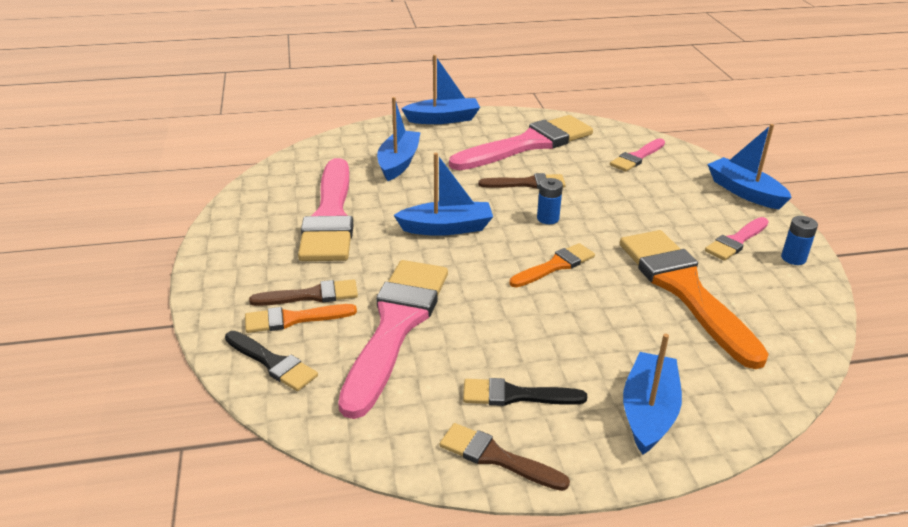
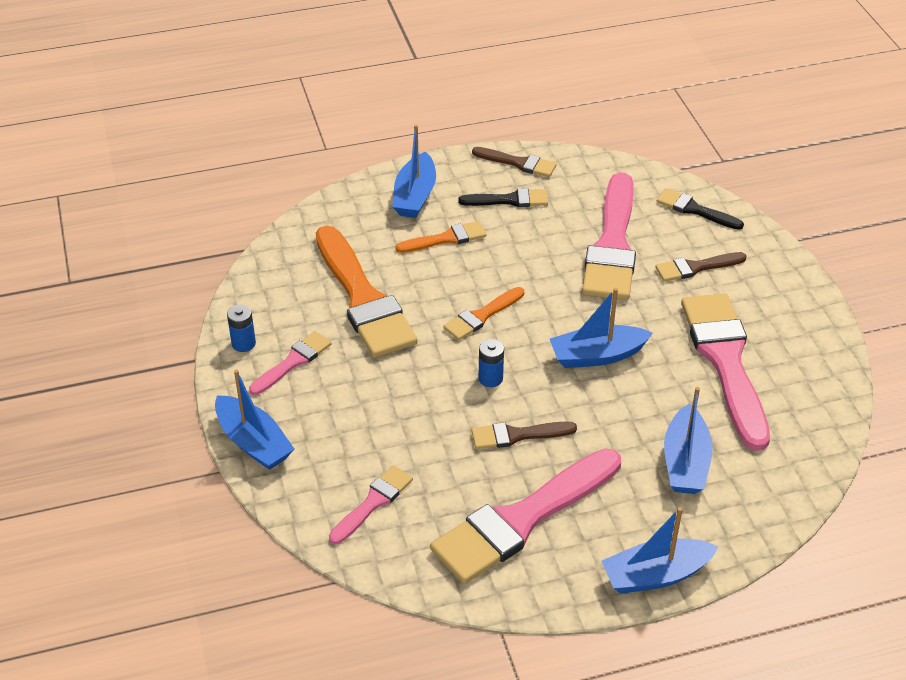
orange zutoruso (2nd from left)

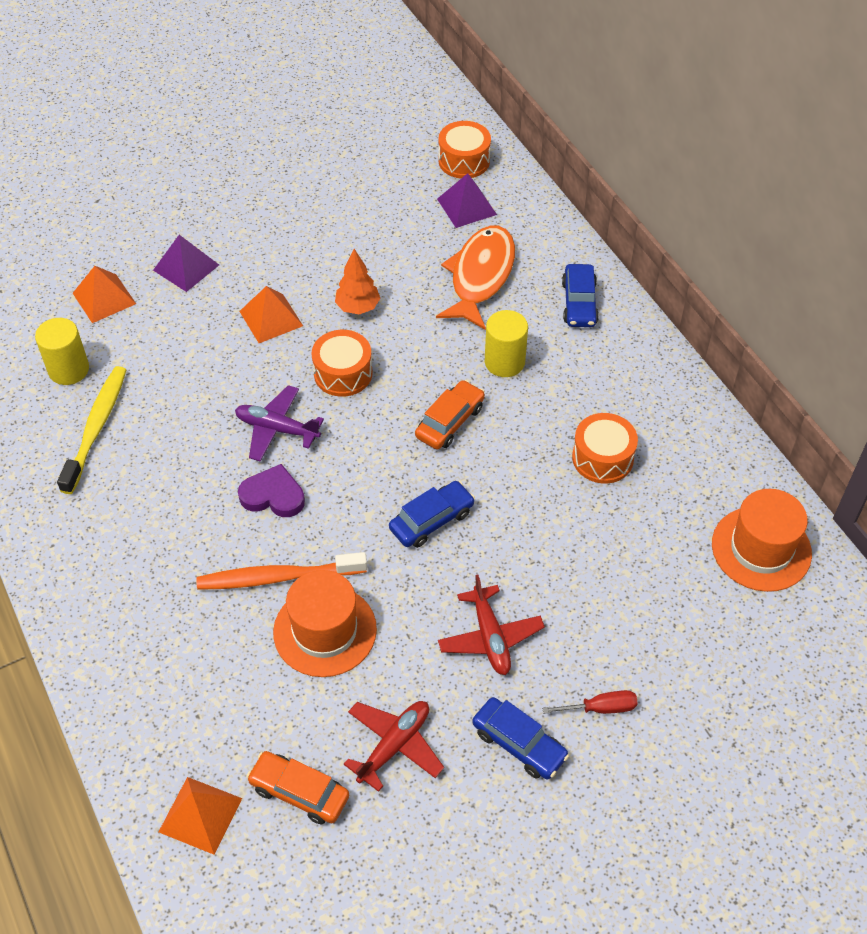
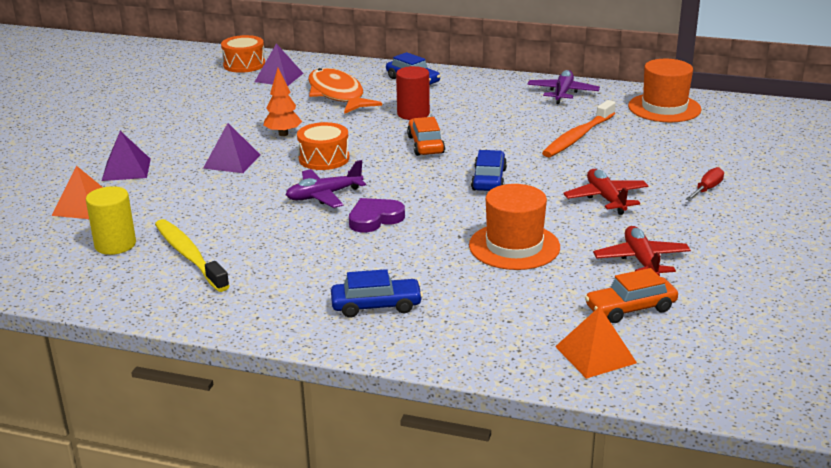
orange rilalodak (3rd from left in the first image); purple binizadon (2nd from left); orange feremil; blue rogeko (1st from left); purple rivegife (2nd from left); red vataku; red binizadon (1st from left)

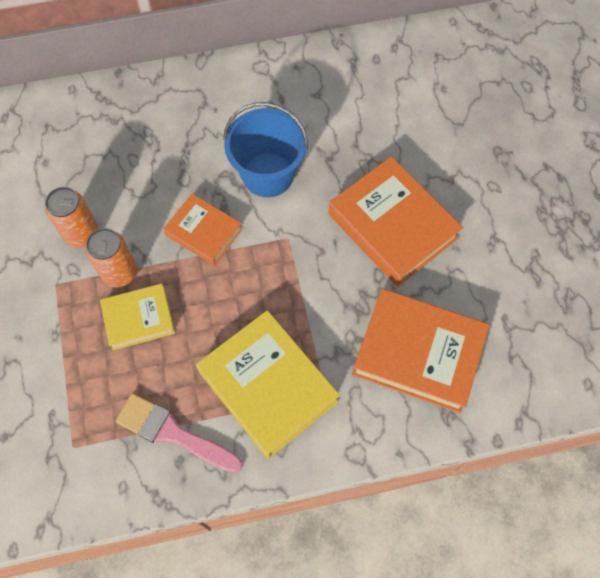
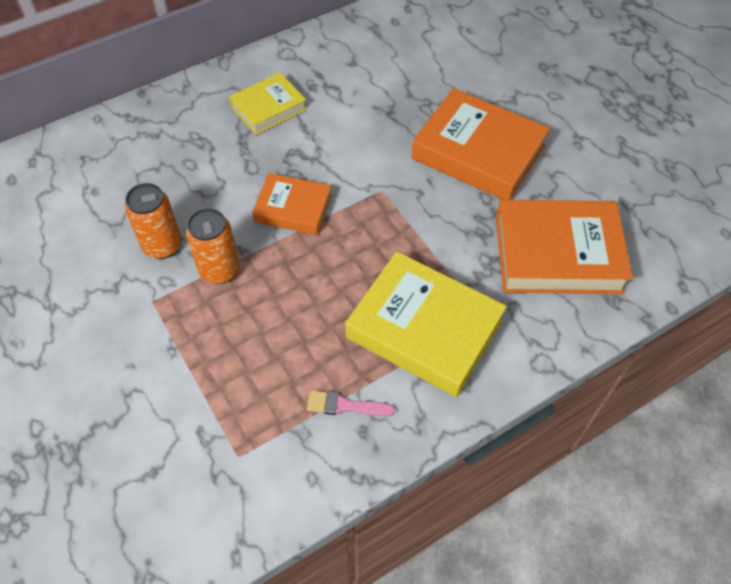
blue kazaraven; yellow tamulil (1st from left); pink zutoruso

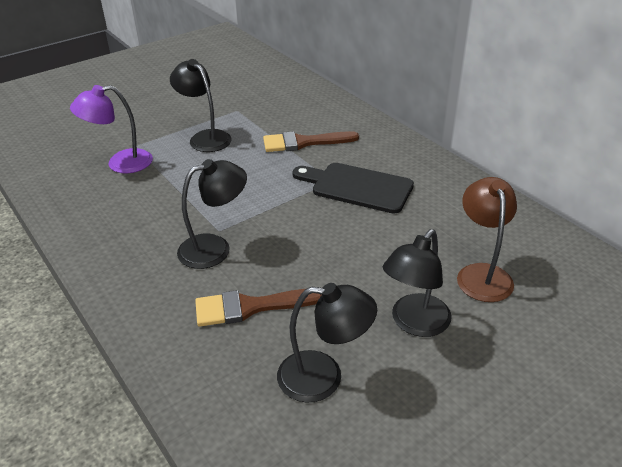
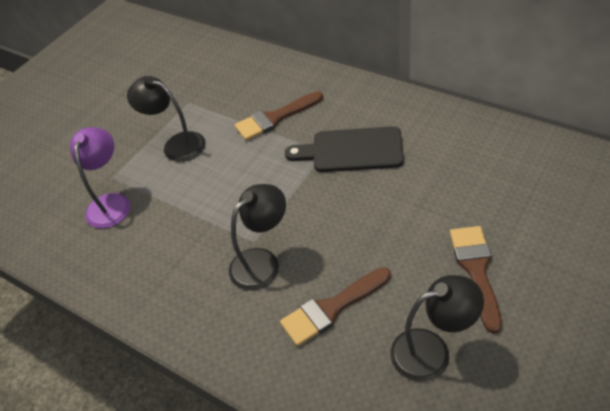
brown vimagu; brown zutoruso (3rd from left); purple vimagu

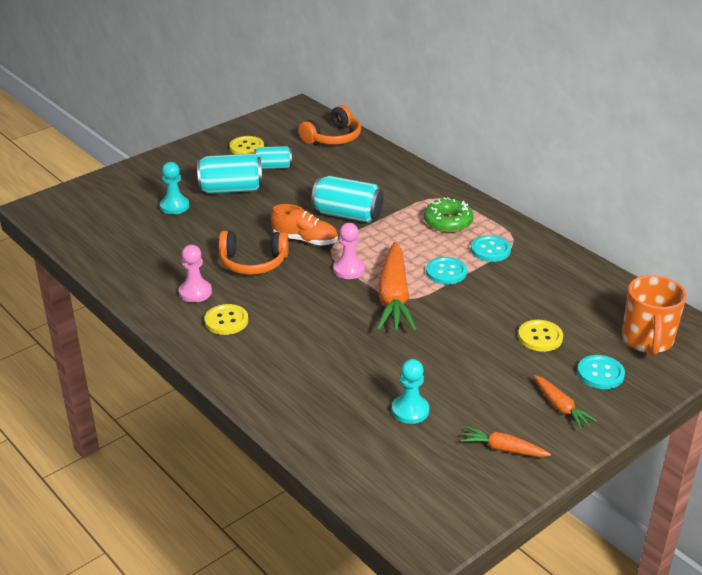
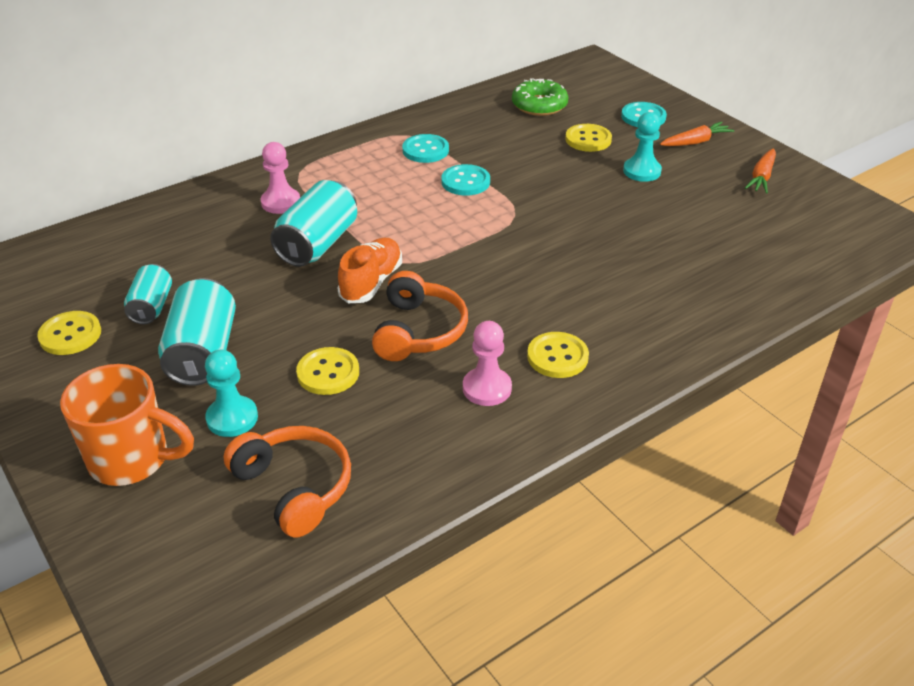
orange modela (1st from left in the first image); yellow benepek (2nd from left); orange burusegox (1st from left); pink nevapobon (1st from left); turquoise nevapobon (2nd from left); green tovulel; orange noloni

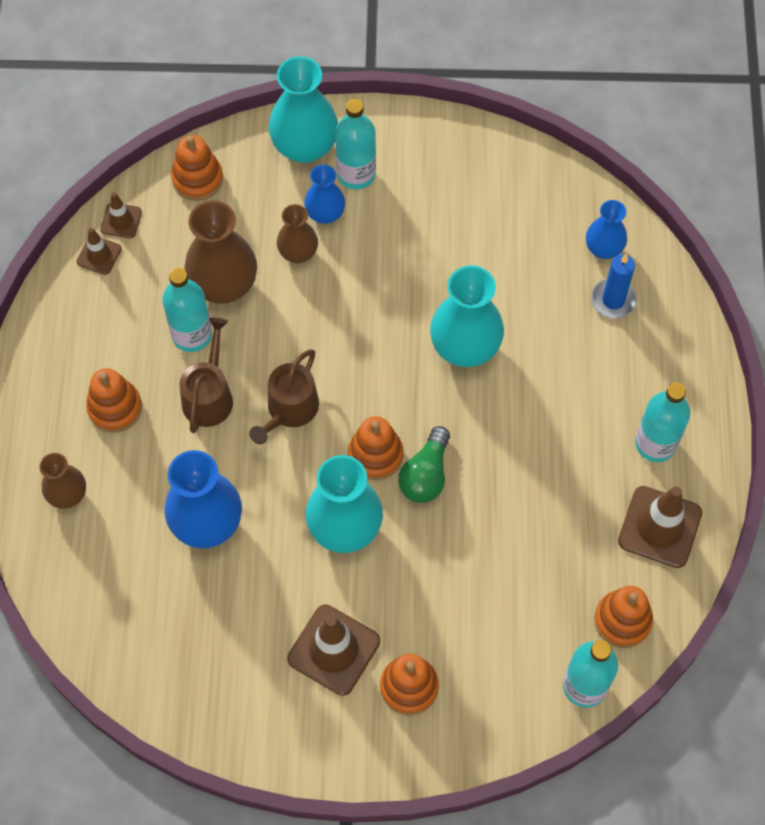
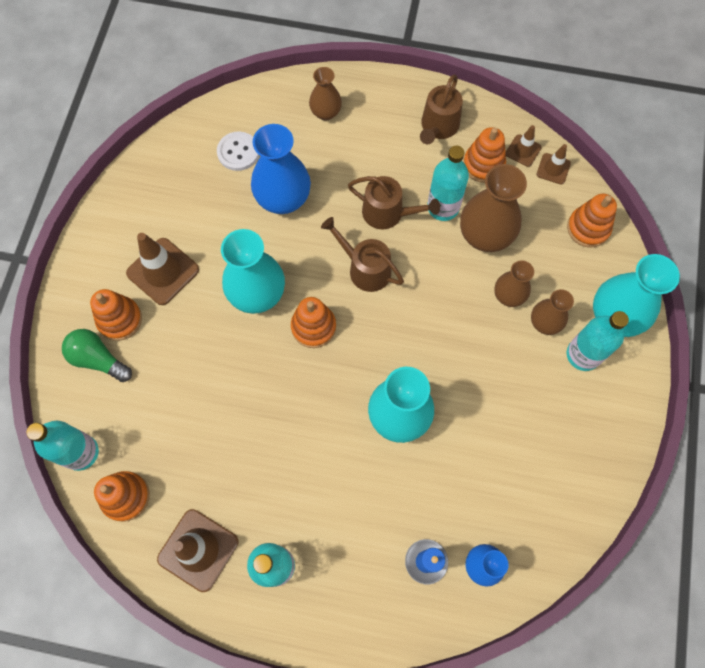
white benepek; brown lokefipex (3rd from left); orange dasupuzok (4th from left); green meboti; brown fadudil (4th from left)

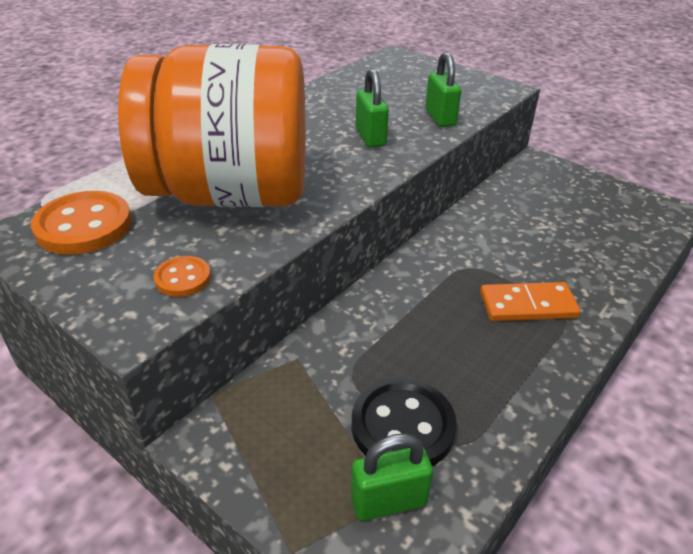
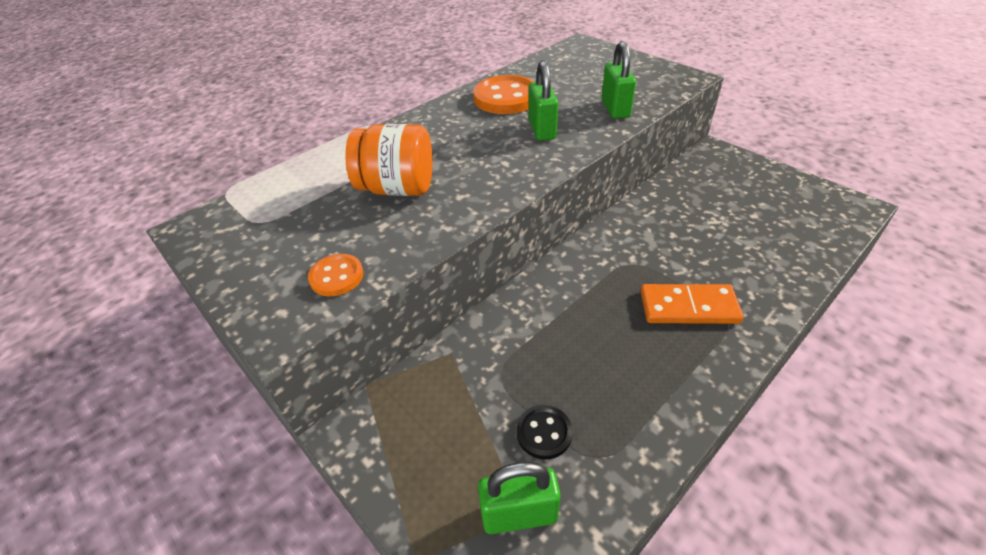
orange benepek (2nd from left); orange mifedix; black benepek

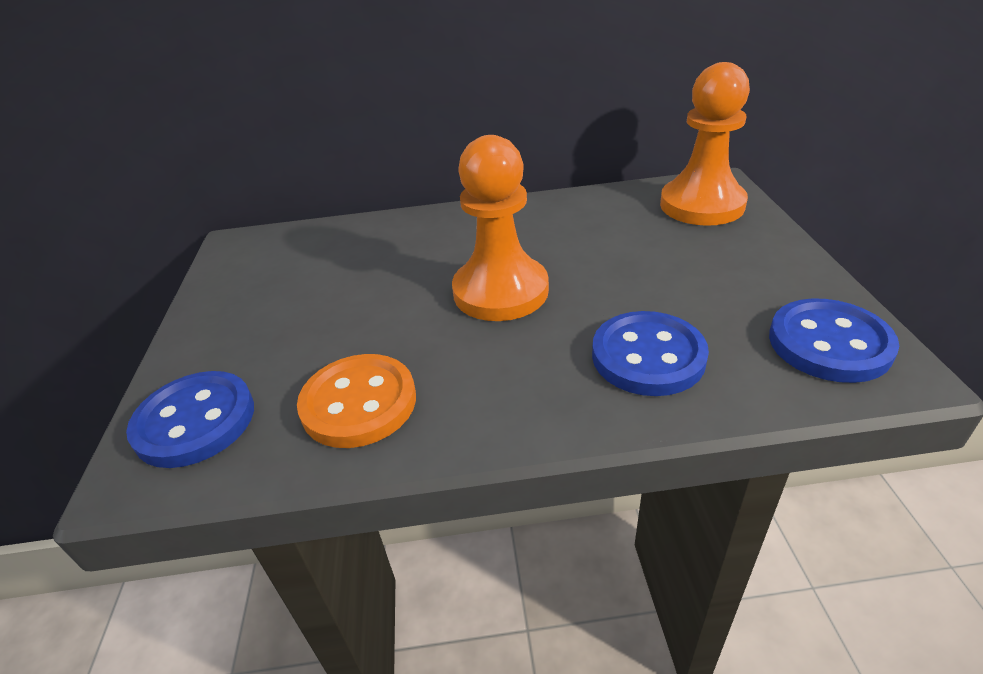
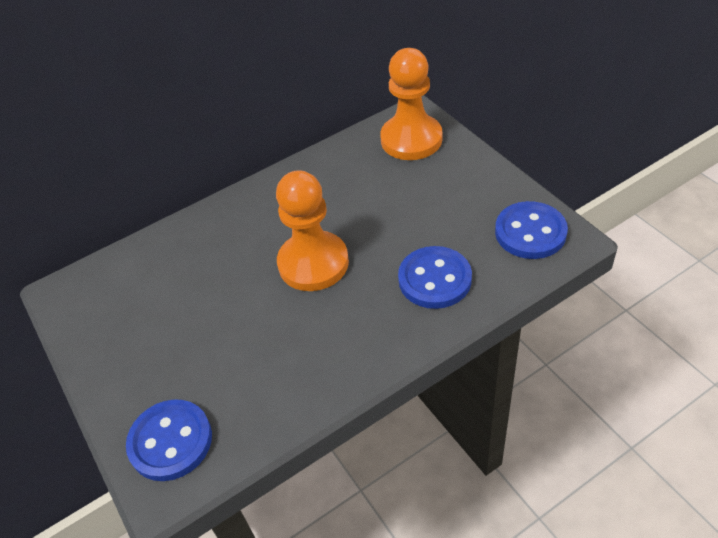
orange benepek

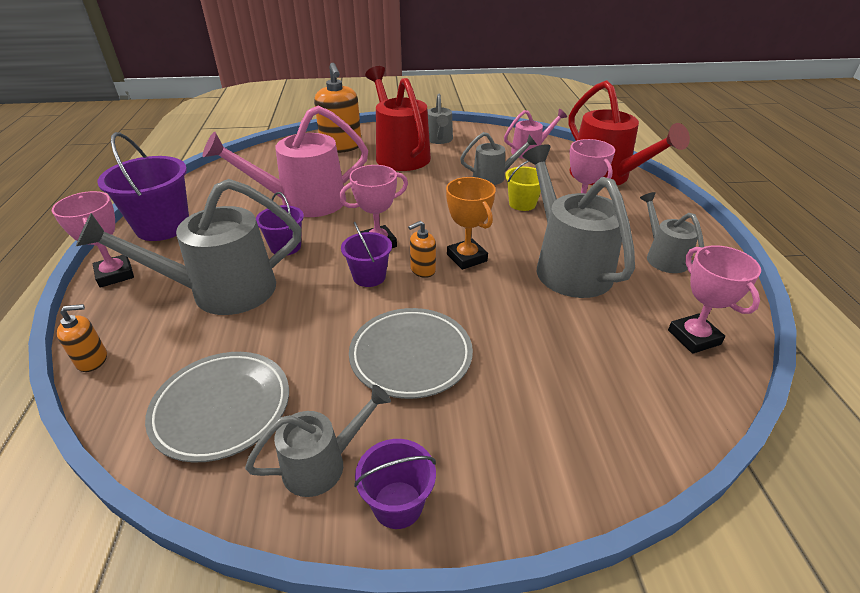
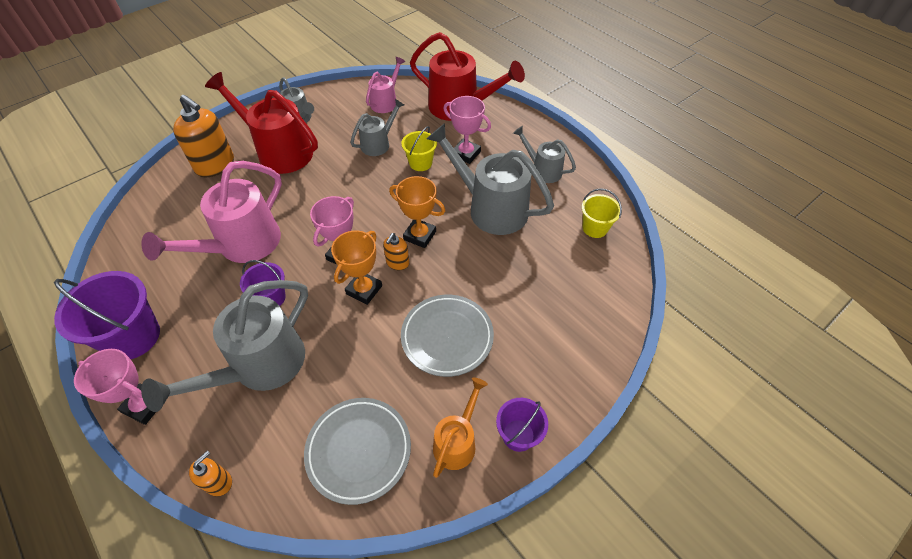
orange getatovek (1st from left); yellow kazaraven (2nd from left); orange lokefipex

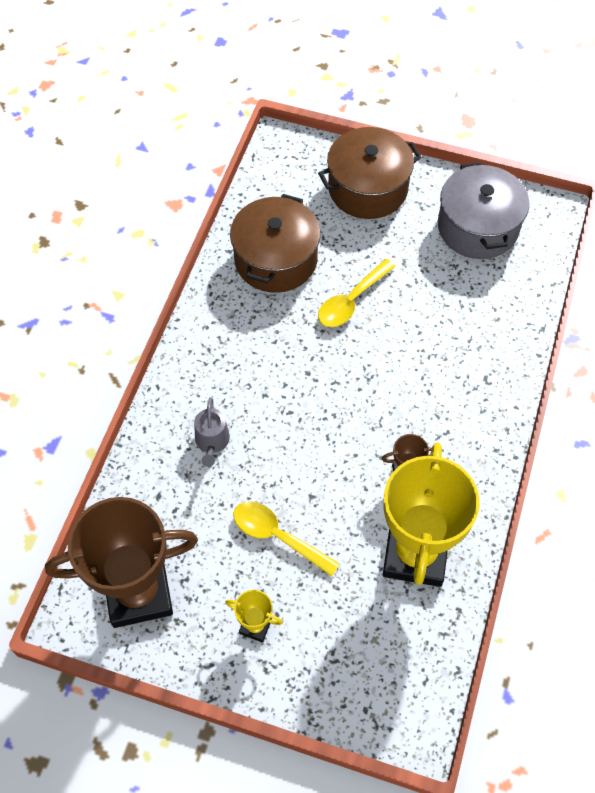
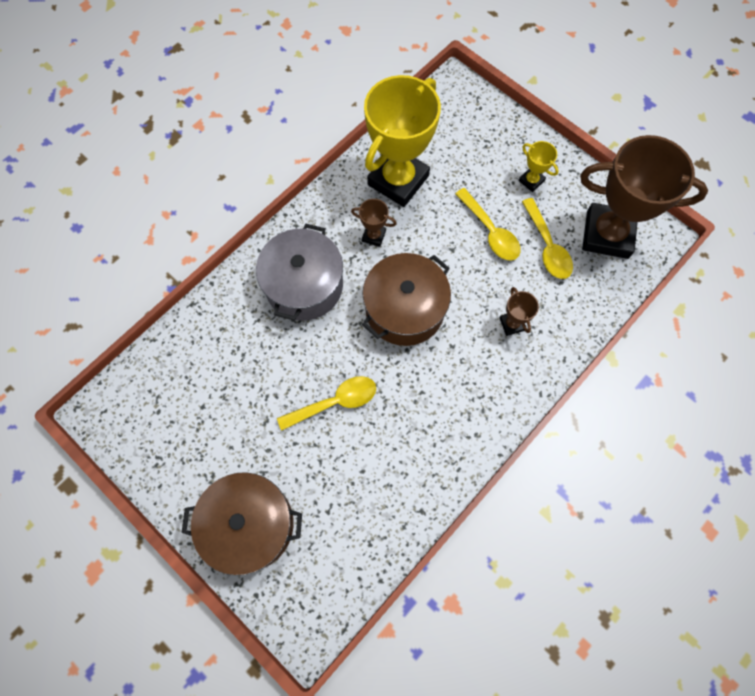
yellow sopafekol (3rd from left); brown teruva (2nd from left); grey teruva; brown getatovek (2nd from left)

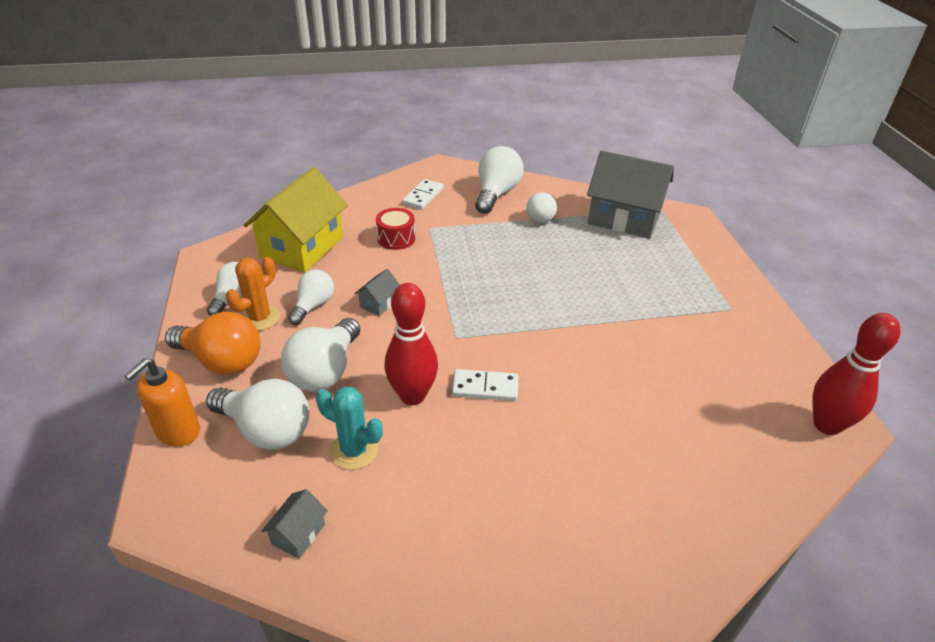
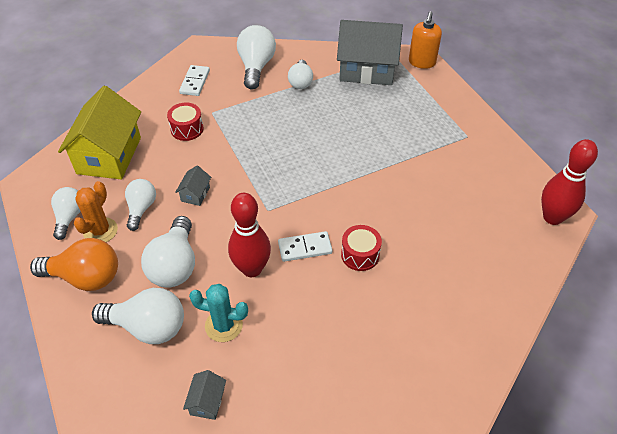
red rilalodak (2nd from left); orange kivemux

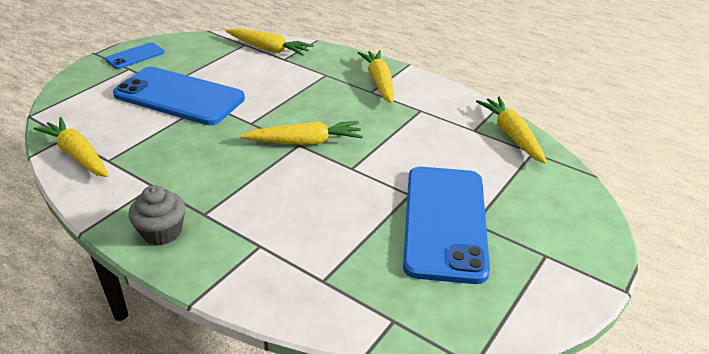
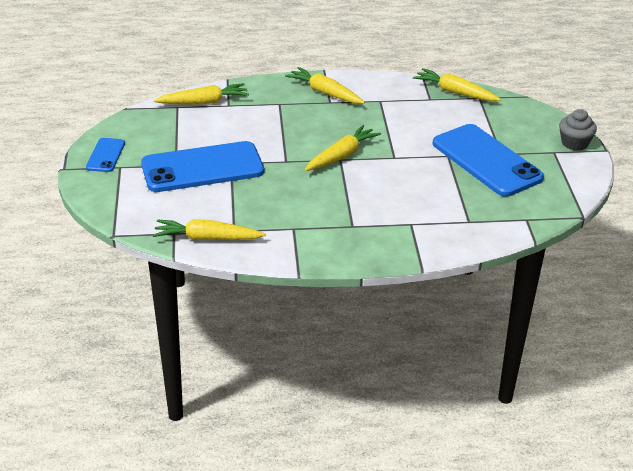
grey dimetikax

